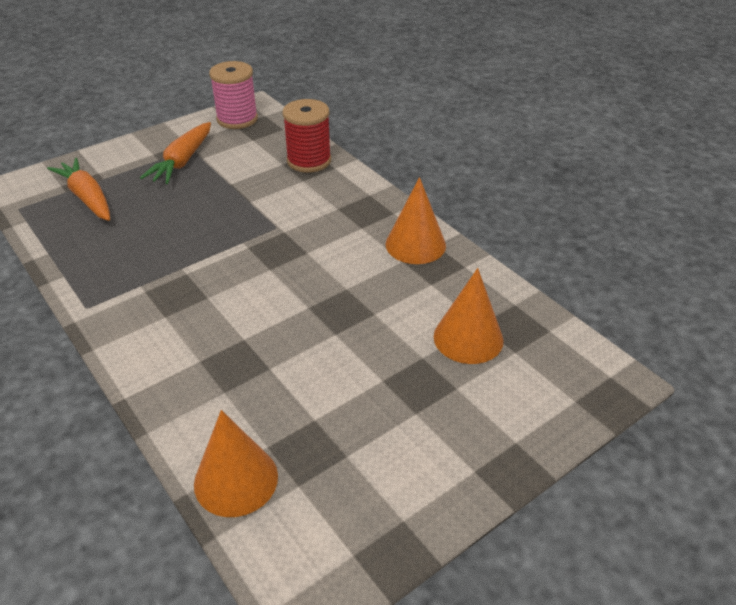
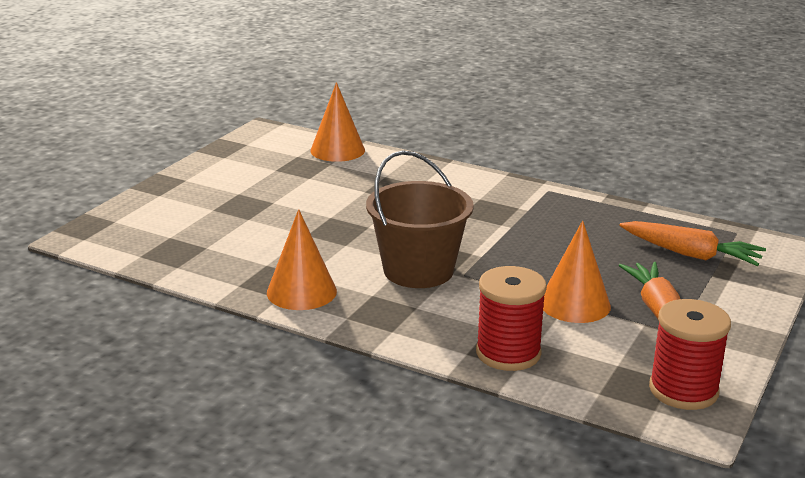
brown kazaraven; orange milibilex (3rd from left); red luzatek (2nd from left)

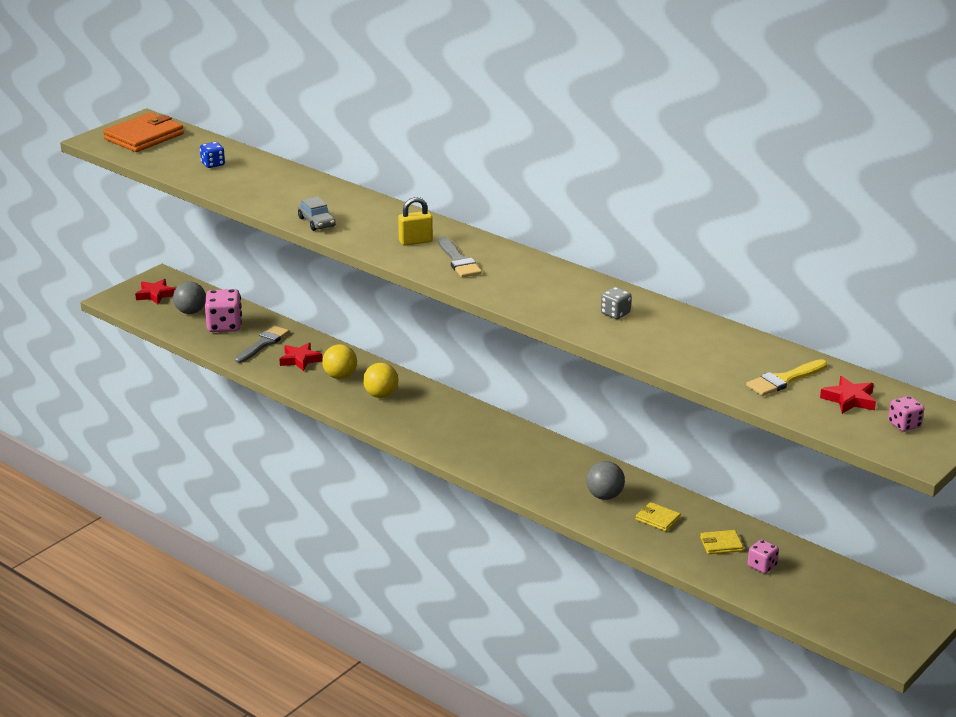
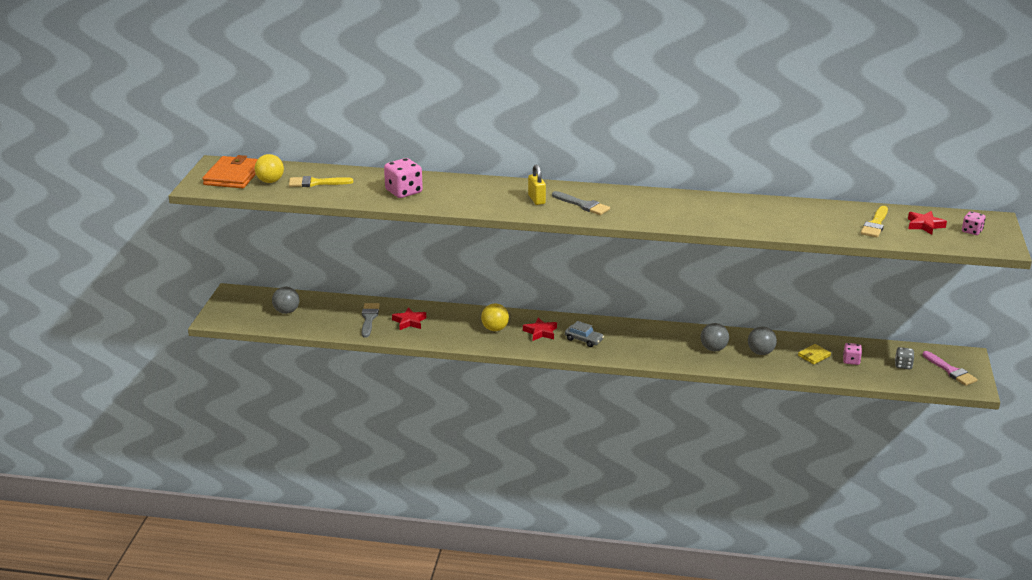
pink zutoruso; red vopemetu (2nd from left); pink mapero (1st from left); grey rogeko; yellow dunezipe (1st from left); grey mapero; yellow zutoruso (1st from left); grey dunezipe (3rd from left); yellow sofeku

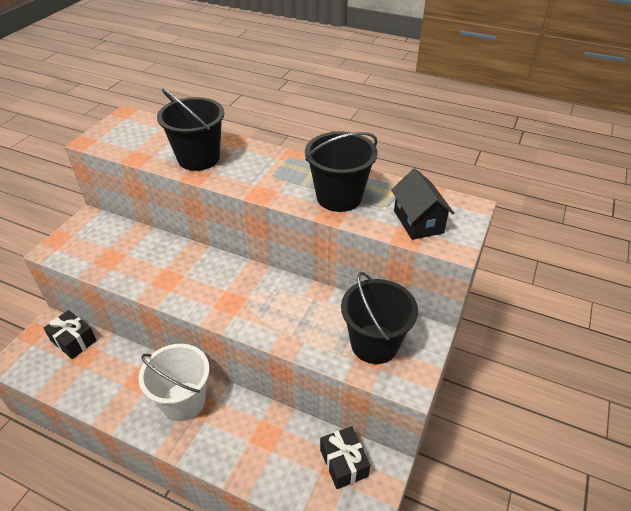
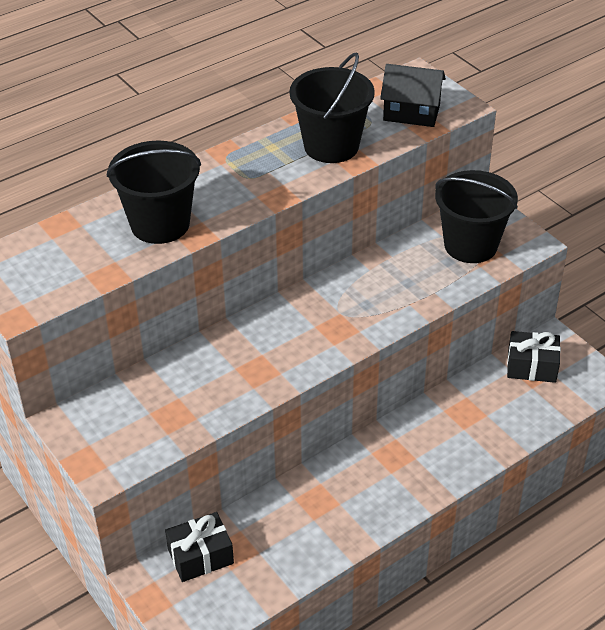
white kazaraven

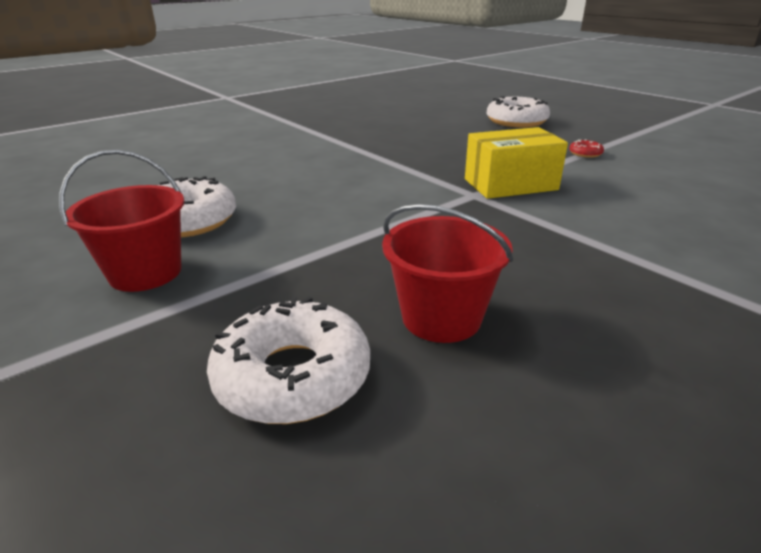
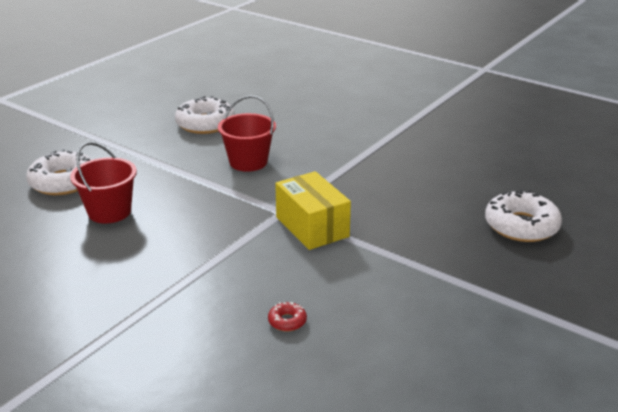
red kazaraven (2nd from left); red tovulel

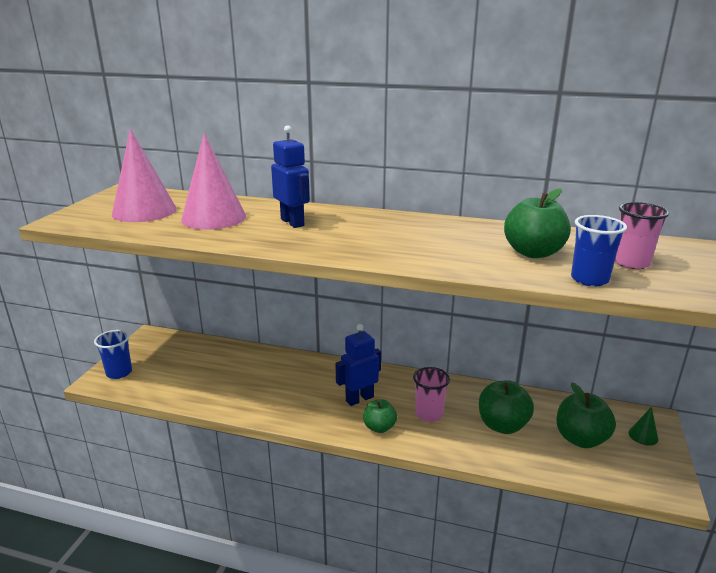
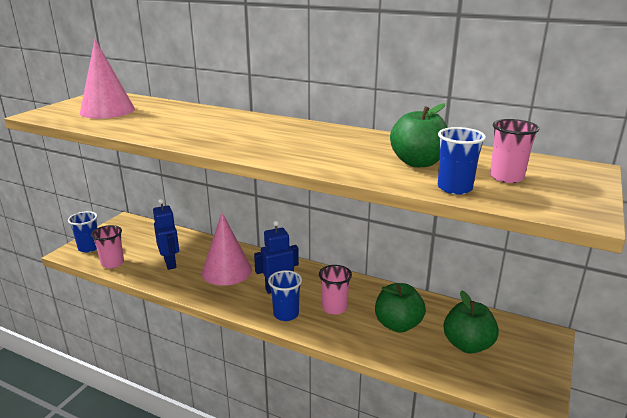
green milibilex; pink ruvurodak (1st from left); pink milibilex (2nd from left); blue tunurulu (1st from left); blue ruvurodak (2nd from left)

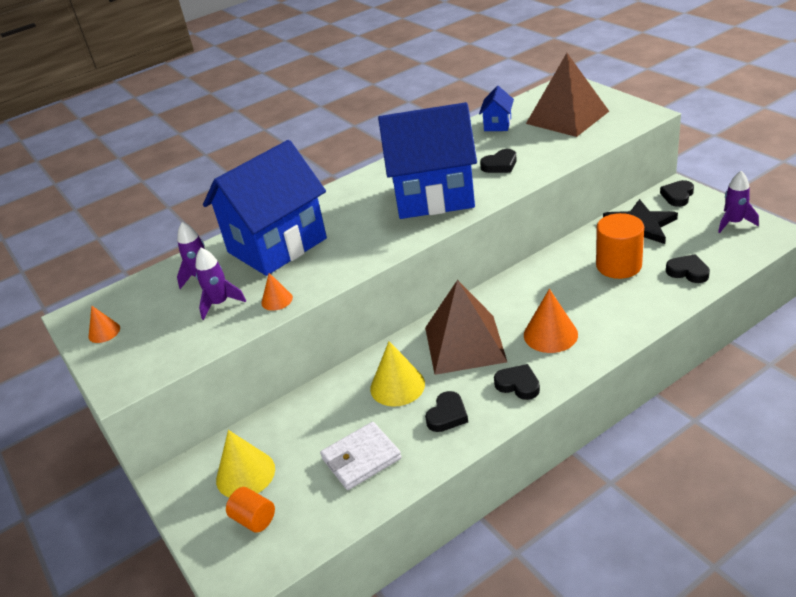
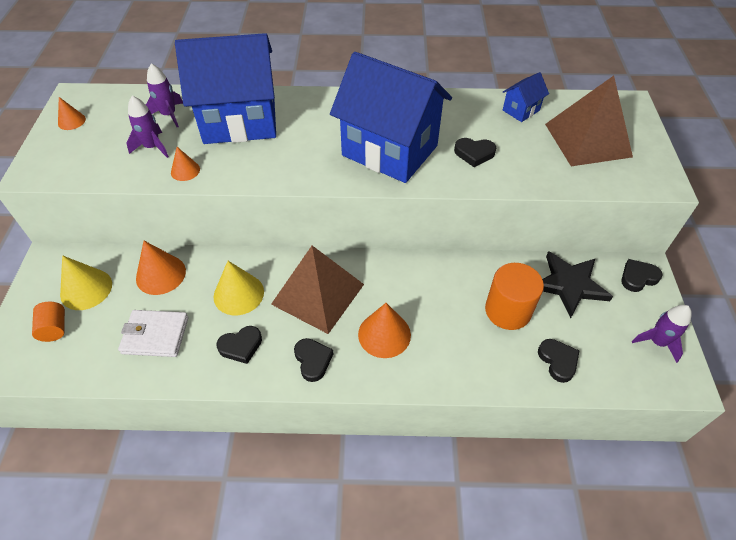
orange milibilex (2nd from left)

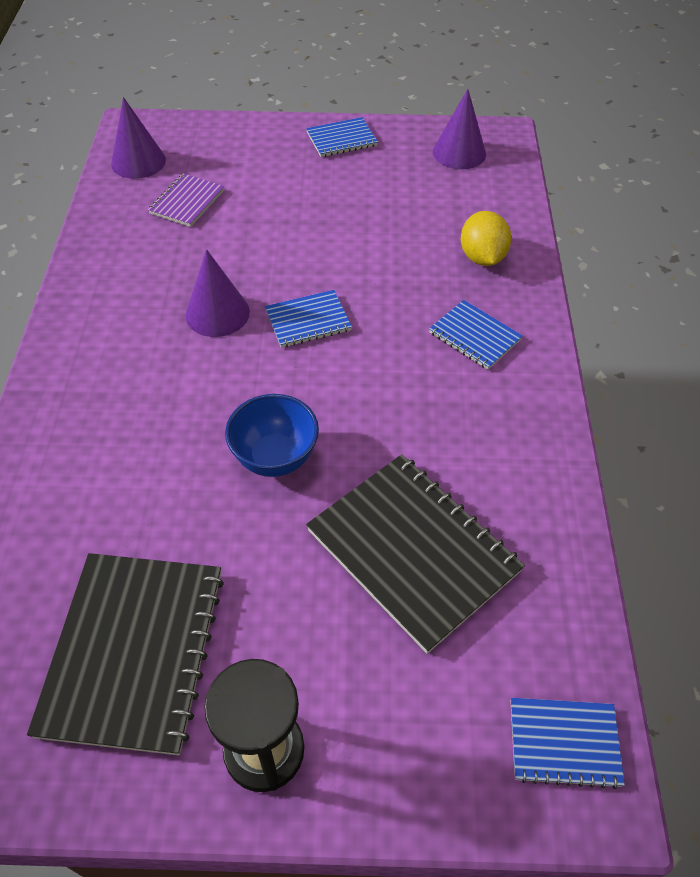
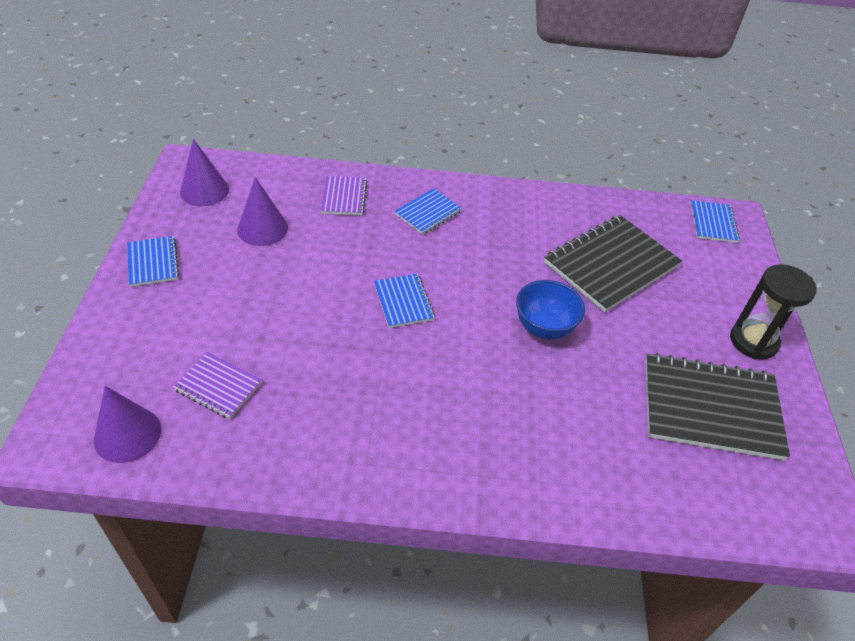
purple milibilex (3rd from left); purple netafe (2nd from left)

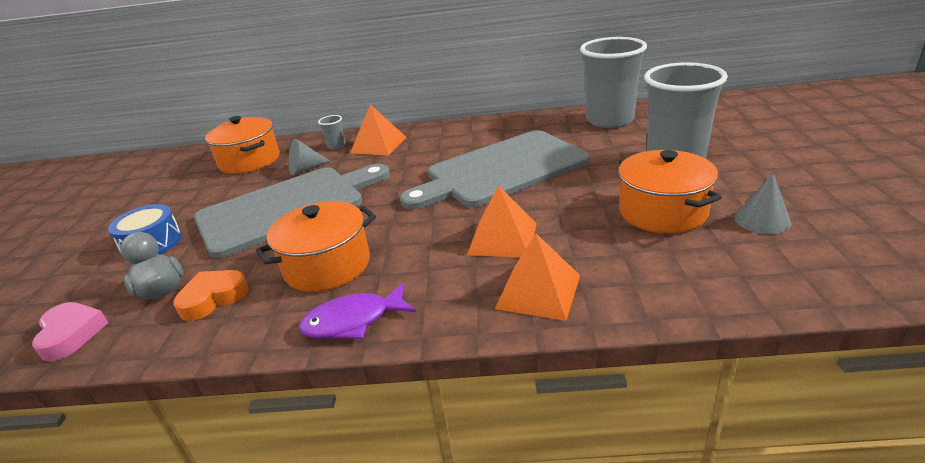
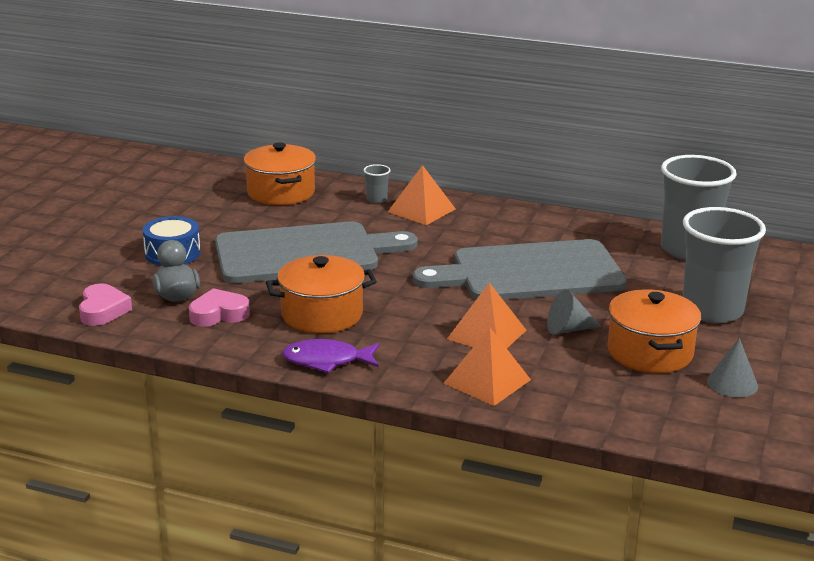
grey milibilex (1st from left); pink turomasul (2nd from left)

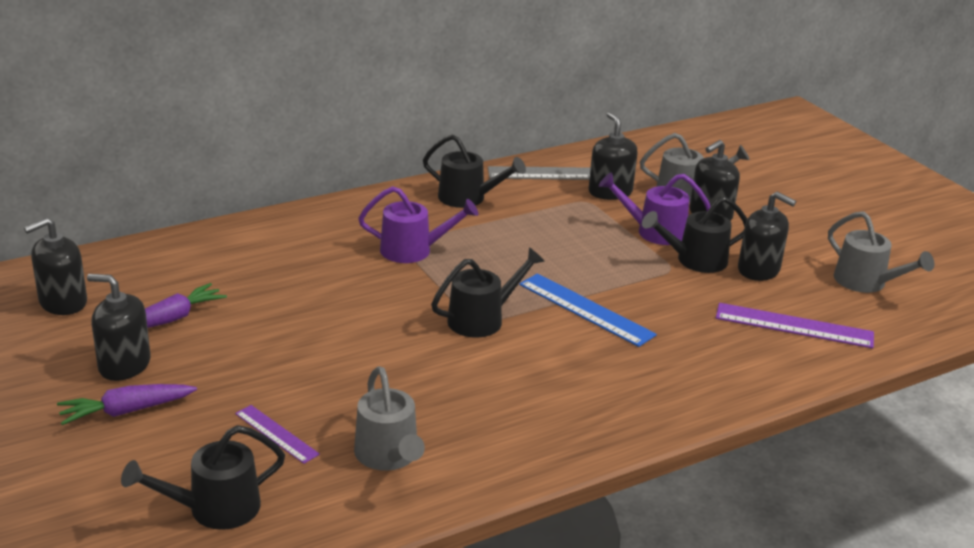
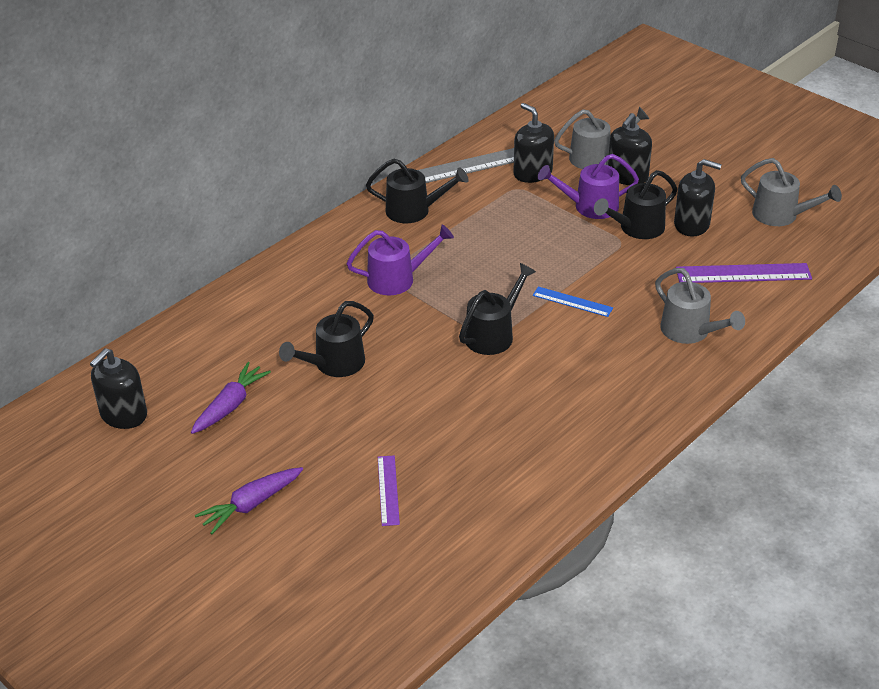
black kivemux (2nd from left in the first image); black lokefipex (1st from left); grey lokefipex (2nd from left); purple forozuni (1st from left); blue forozuni

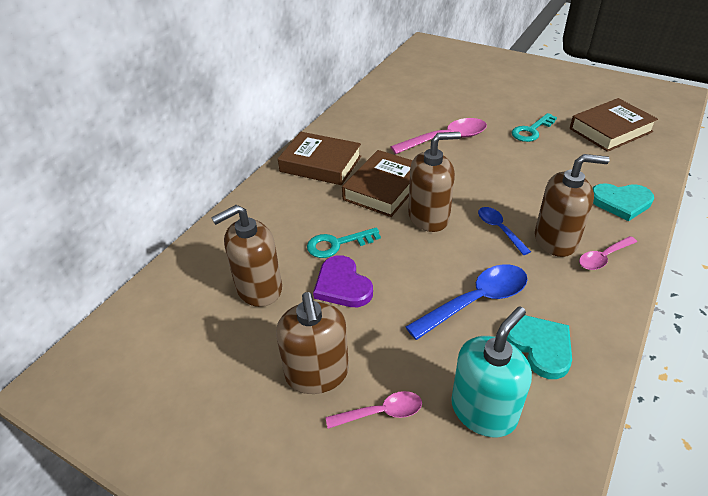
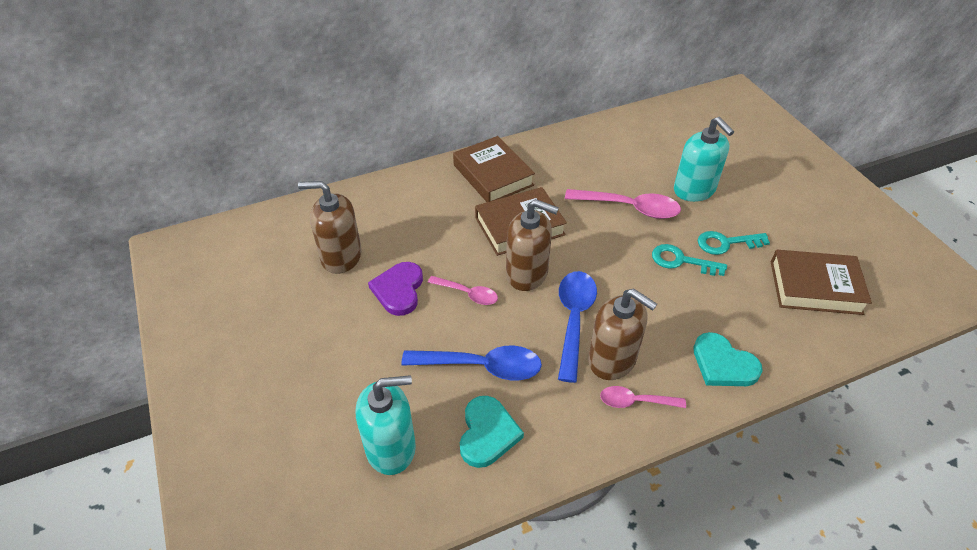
brown kivemux (2nd from left in the first image); turquoise kivemux (2nd from left); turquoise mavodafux (1st from left); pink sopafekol (1st from left); blue sopafekol (2nd from left)

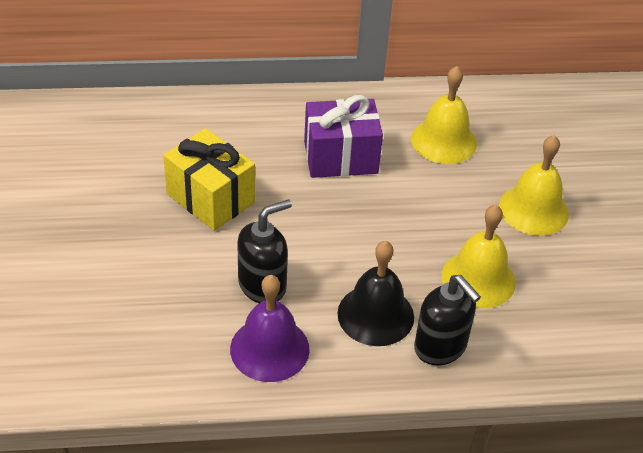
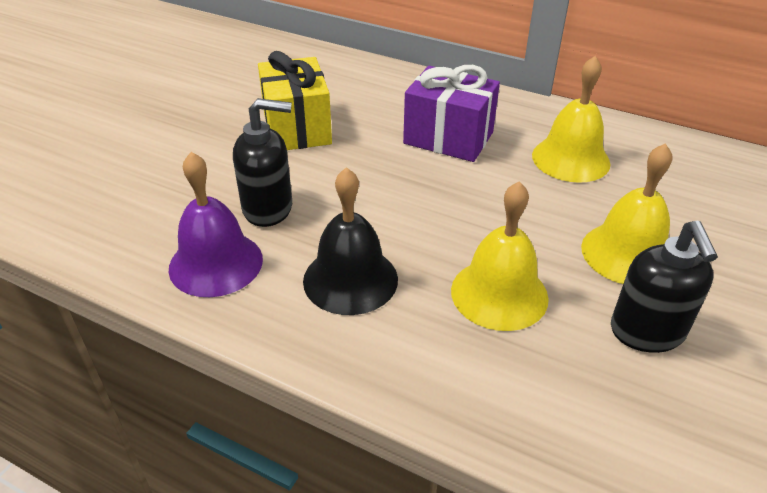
black kivemux (2nd from left)

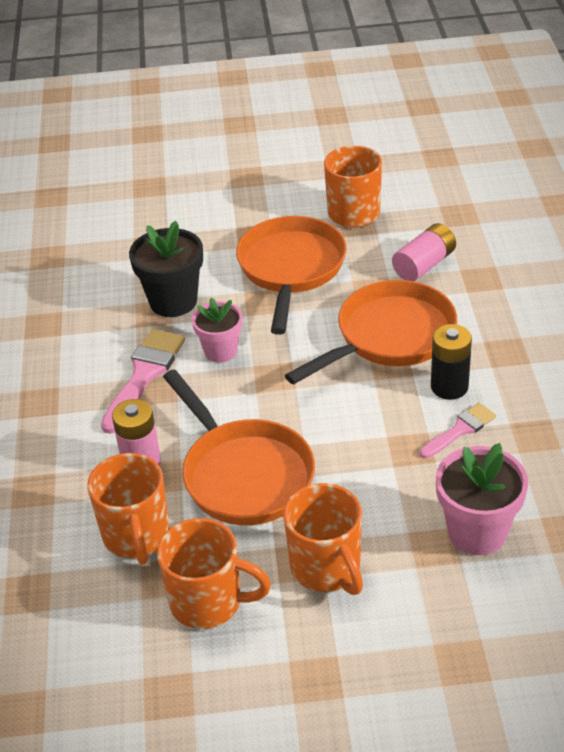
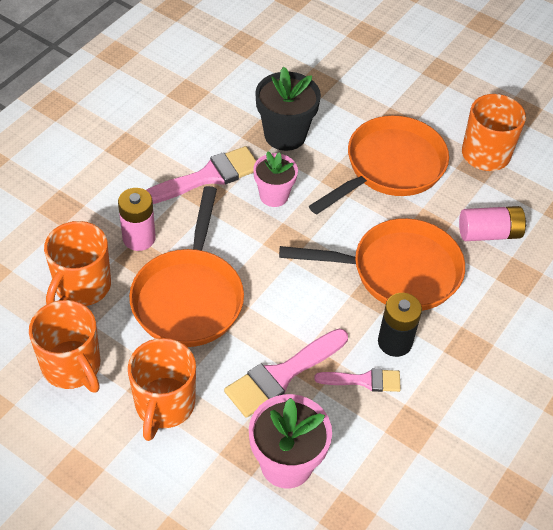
pink zutoruso (2nd from left)

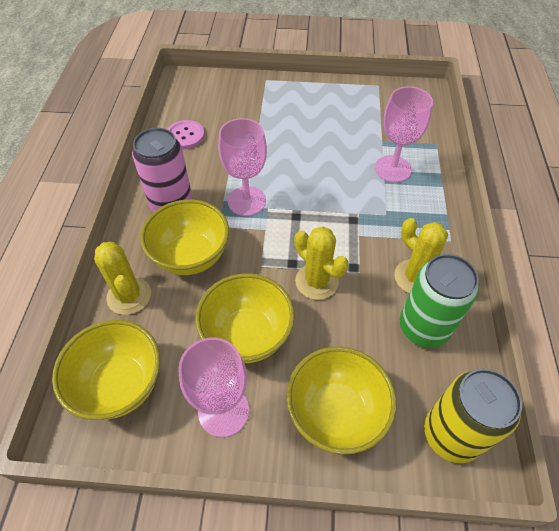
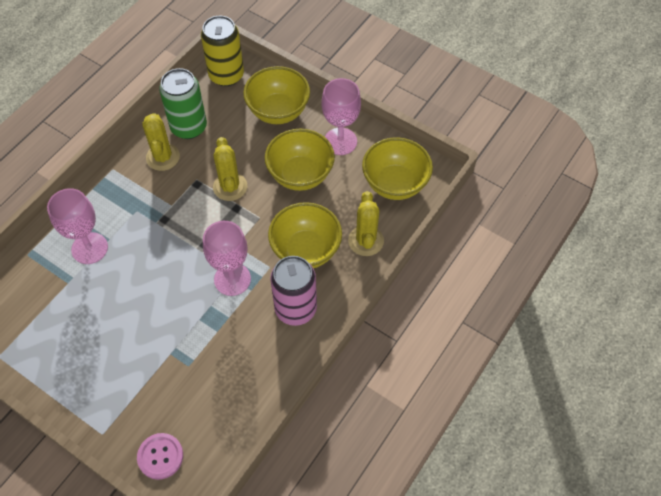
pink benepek

